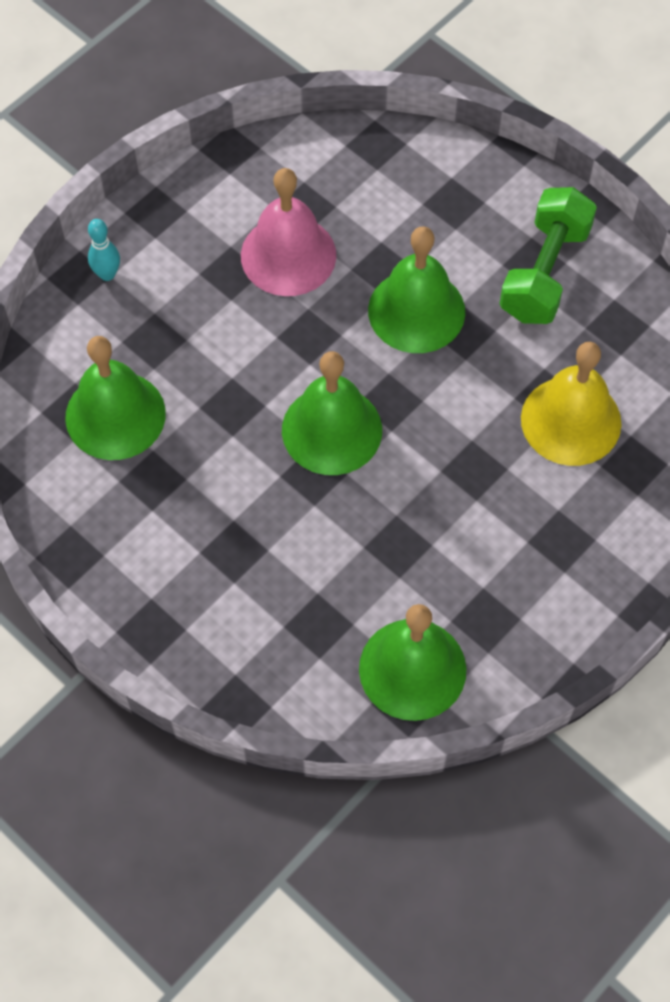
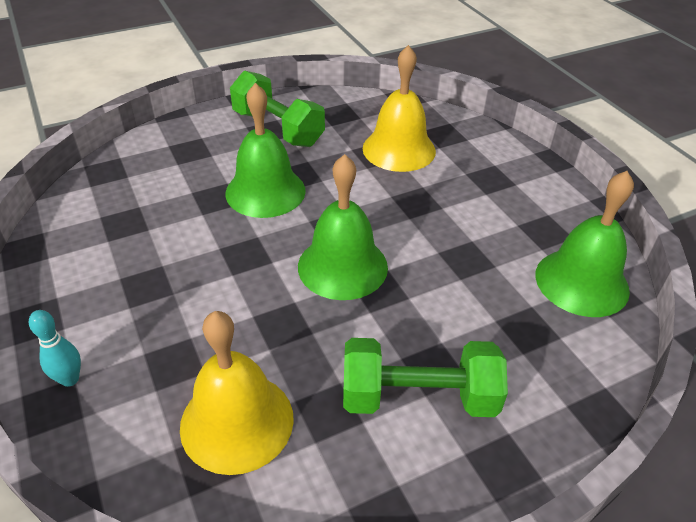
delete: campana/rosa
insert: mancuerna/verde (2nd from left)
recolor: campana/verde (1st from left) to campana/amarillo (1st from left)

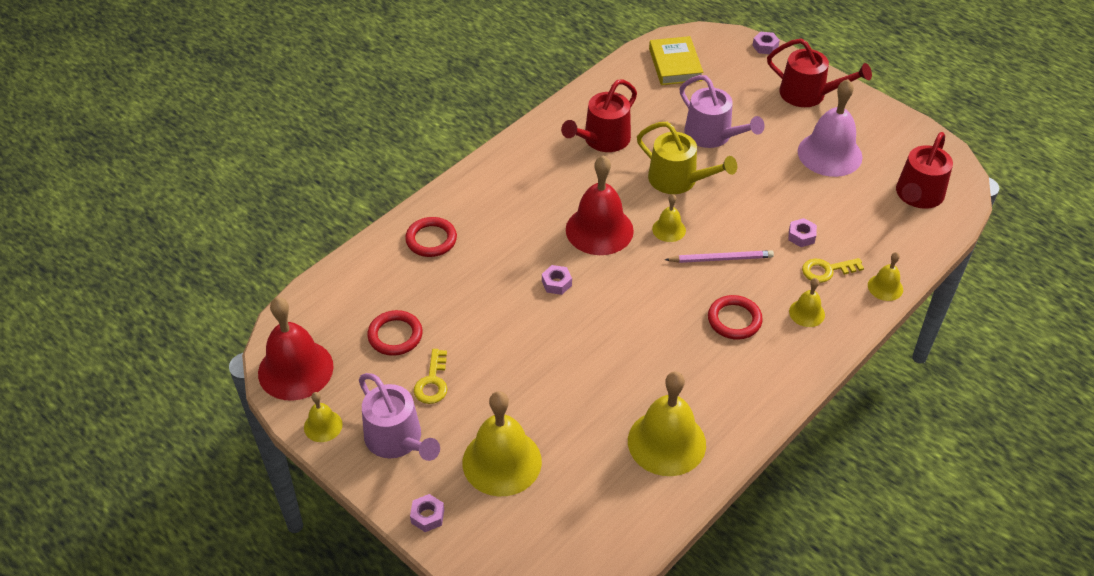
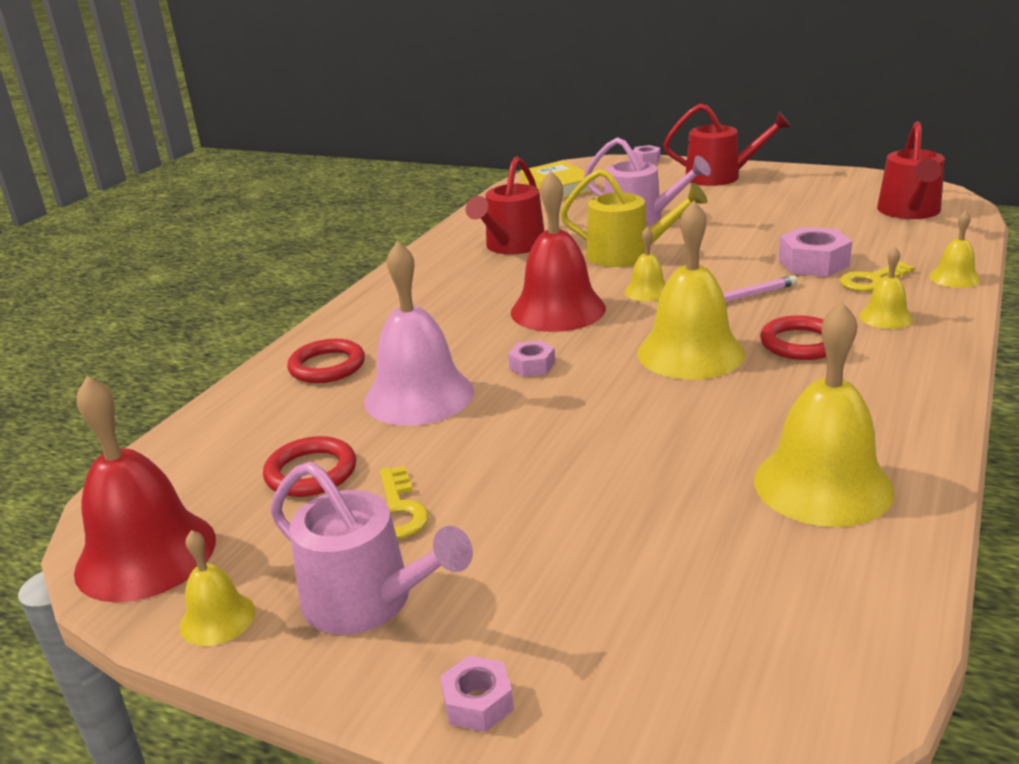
move: campana/amarillo (2nd from left in the first image) to campana/amarillo (3rd from left); campana/rosa
resize: tuerca/rosa (4th from left) x1.75

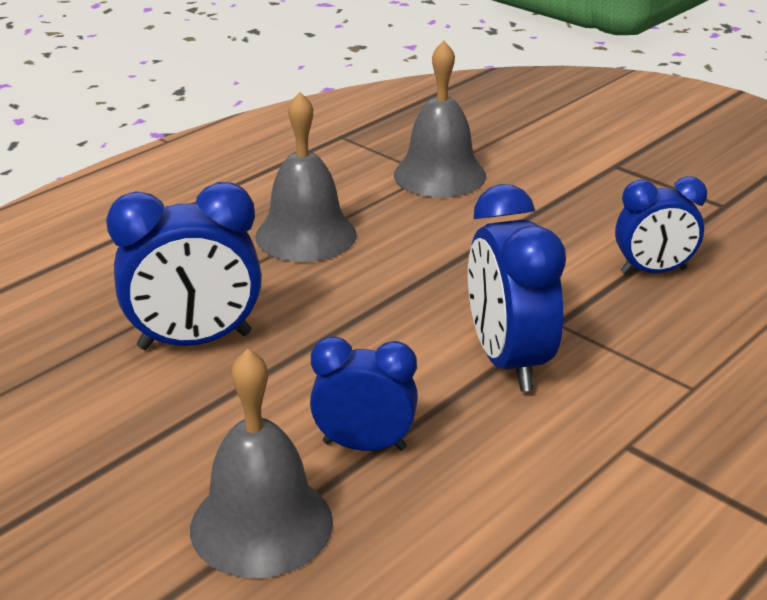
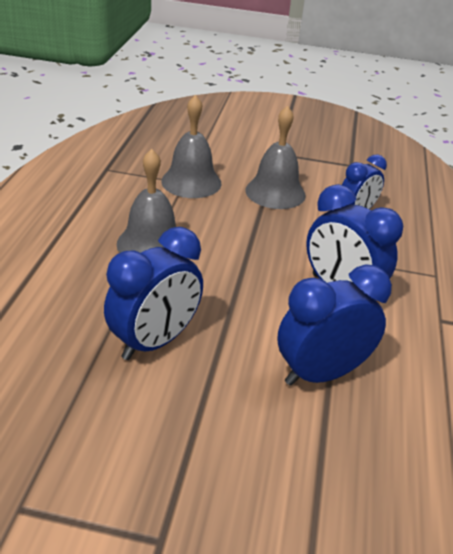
move: campana/gris (1st from left in the first image) to campana/gris (3rd from left)
resize: despertador/azul (2nd from left) x1.52

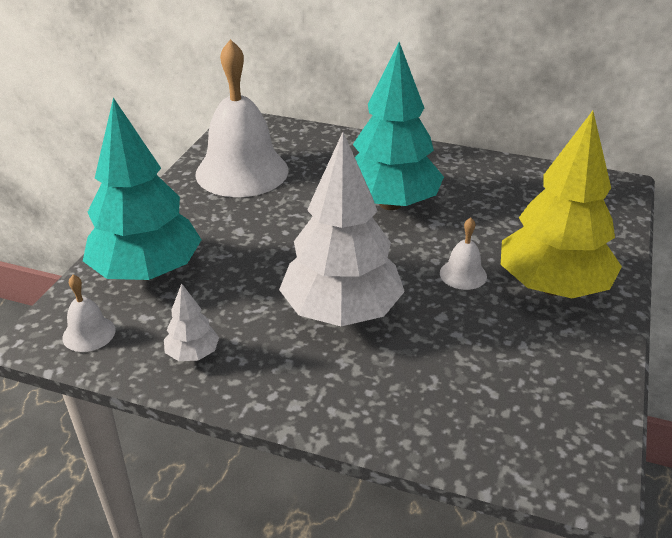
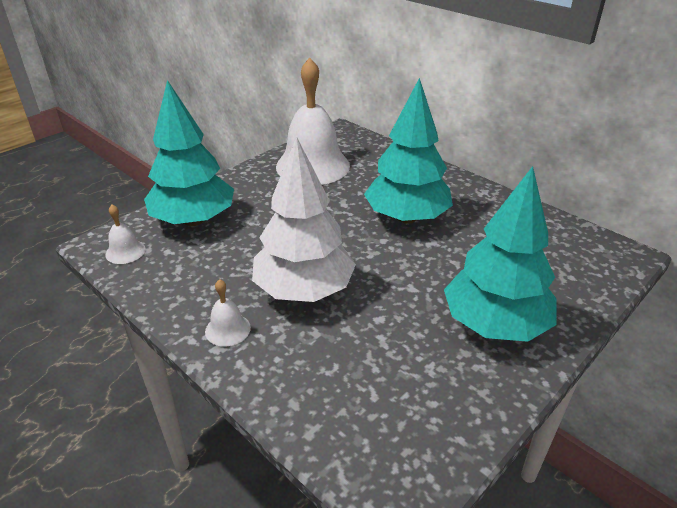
delete: árbol/blanco (1st from left)
move: campana/blanco (3rd from left in the first image) to campana/blanco (2nd from left)
recolor: árbol/amarillo to árbol/turquesa (3rd from left)

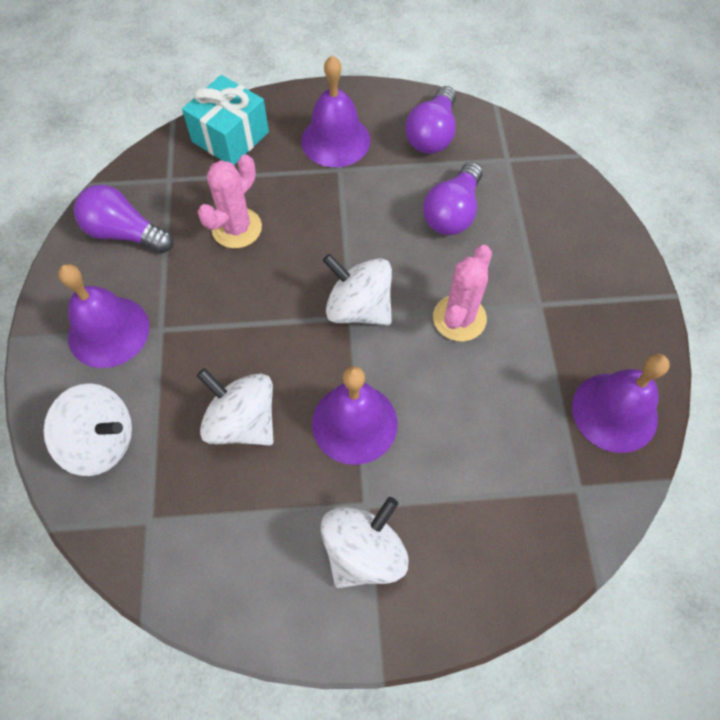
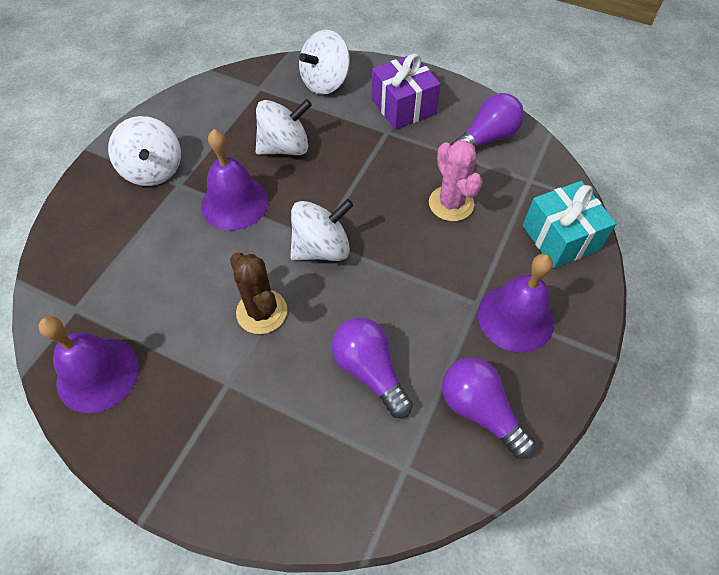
replace: campana/morado (1st from left) to regalo/morado
recolor: cactus/rosa (2nd from left) to cactus/marrón

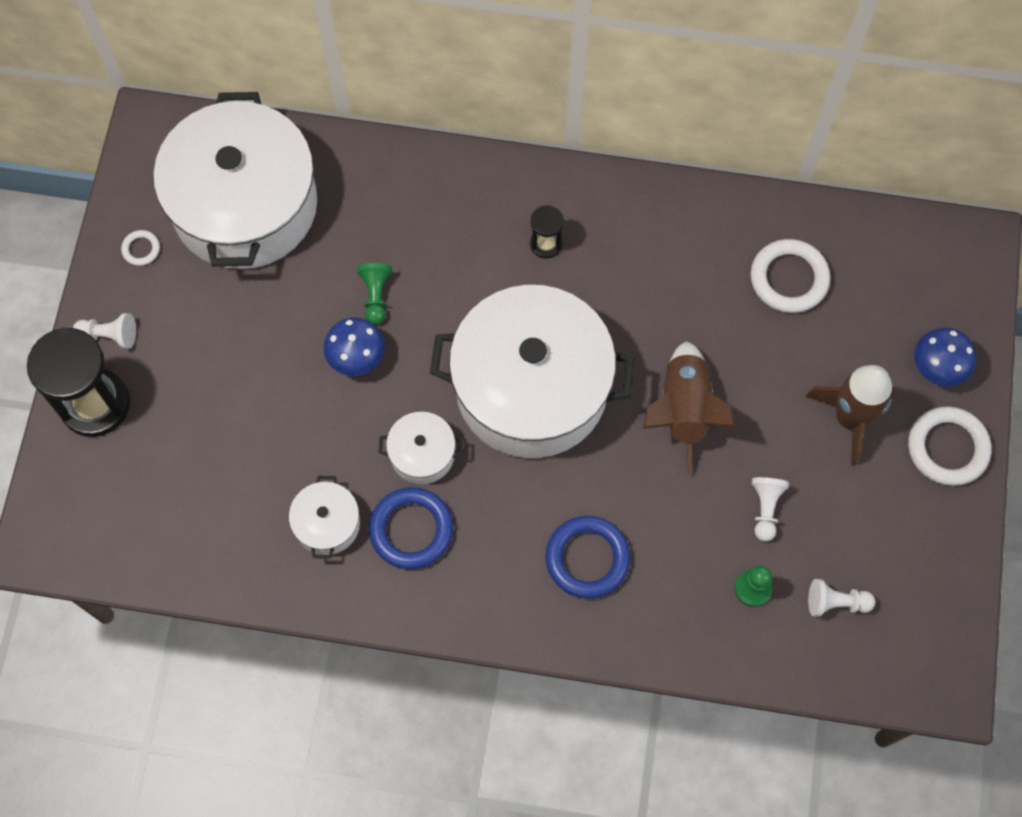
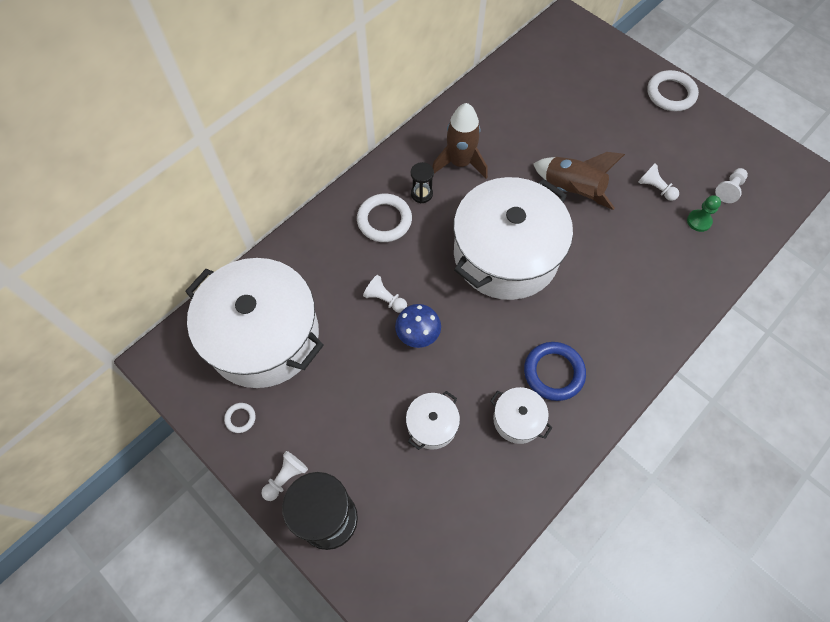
delete: anillo/azul (2nd from left); seta/azul (2nd from left)
move: olla/blanco (3rd from left in the first image) to olla/blanco (2nd from left); anillo/blanco (2nd from left); cohete/marrón (2nd from left in the first image) to cohete/marrón (1st from left)
recolor: peón/verde (1st from left) to peón/blanco (2nd from left)

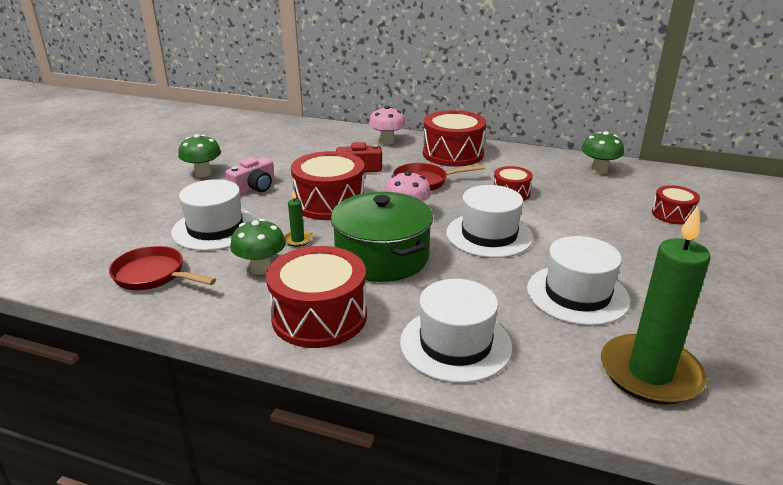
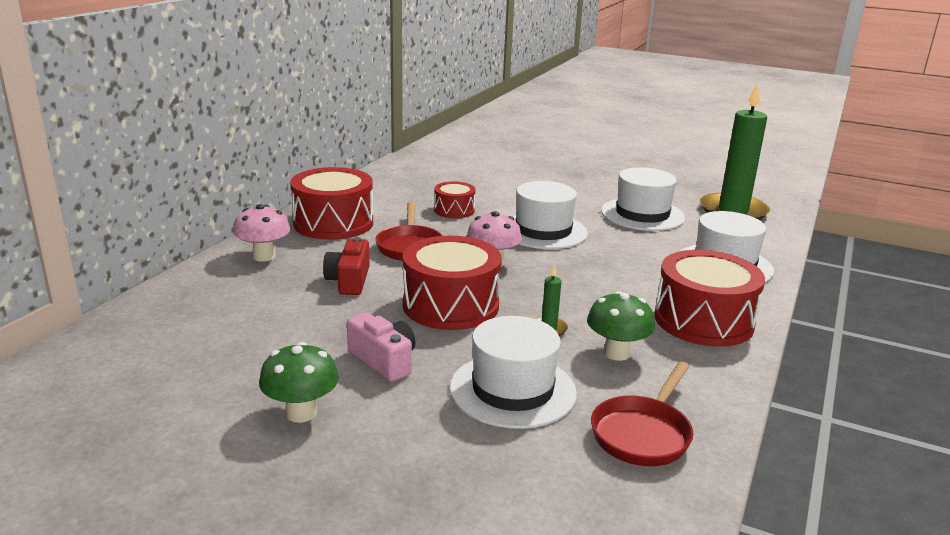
delete: olla/verde; seta/verde (3rd from left); tambor/rojo (5th from left)

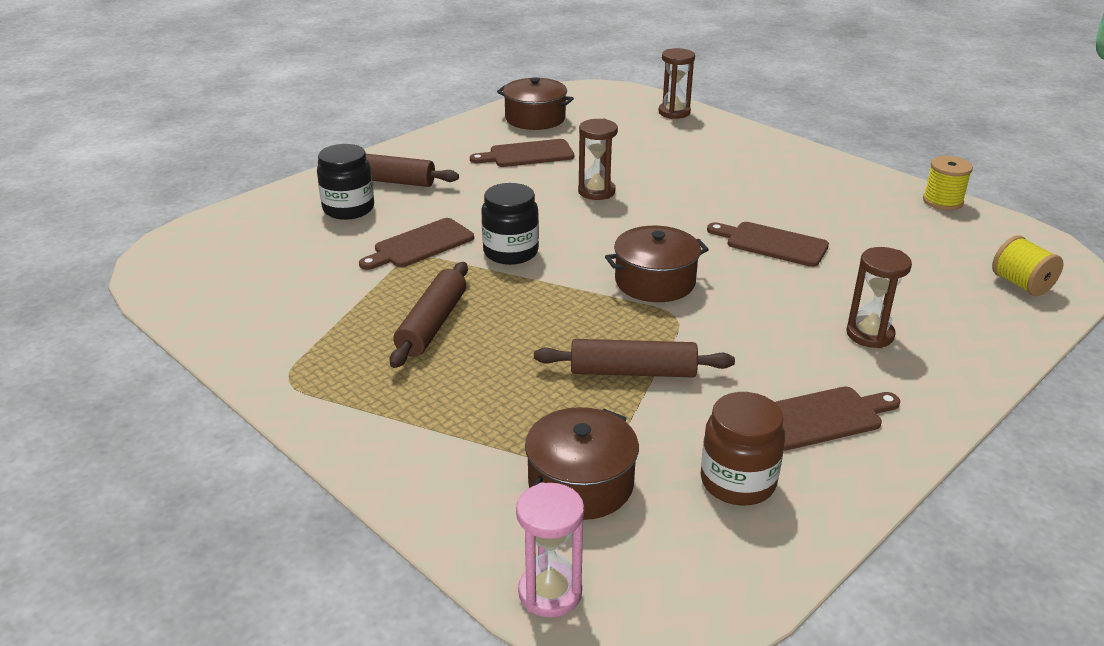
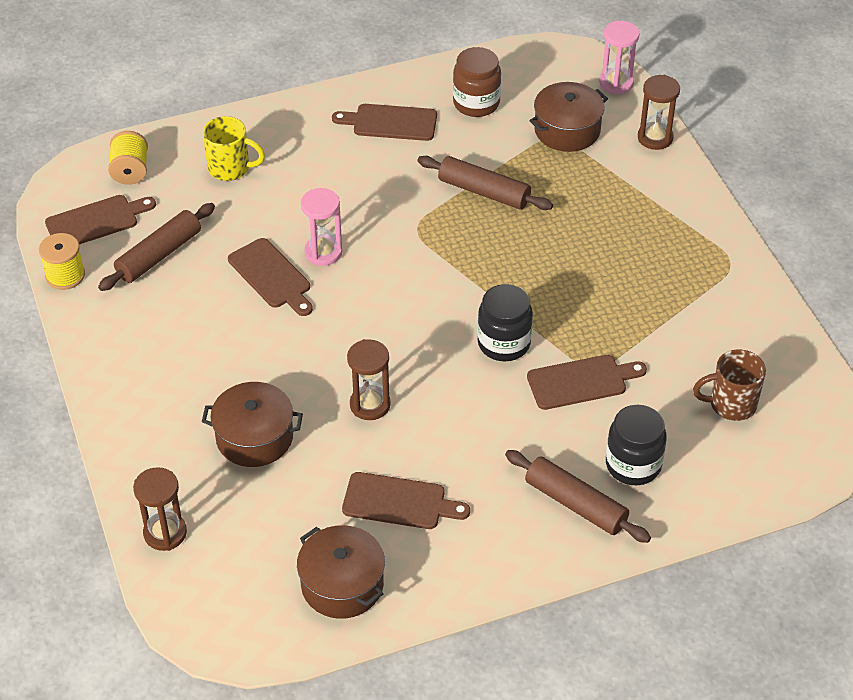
insert: tabla de cortar/marrón (1st from left); taza/amarillo; reloj de arena/rosa (1st from left); taza/marrón
move: rodillo/marrón (2nd from left in the first image) to rodillo/marrón (1st from left); olla/marrón (3rd from left in the first image) to olla/marrón (1st from left); reloj de arena/marrón (3rd from left)

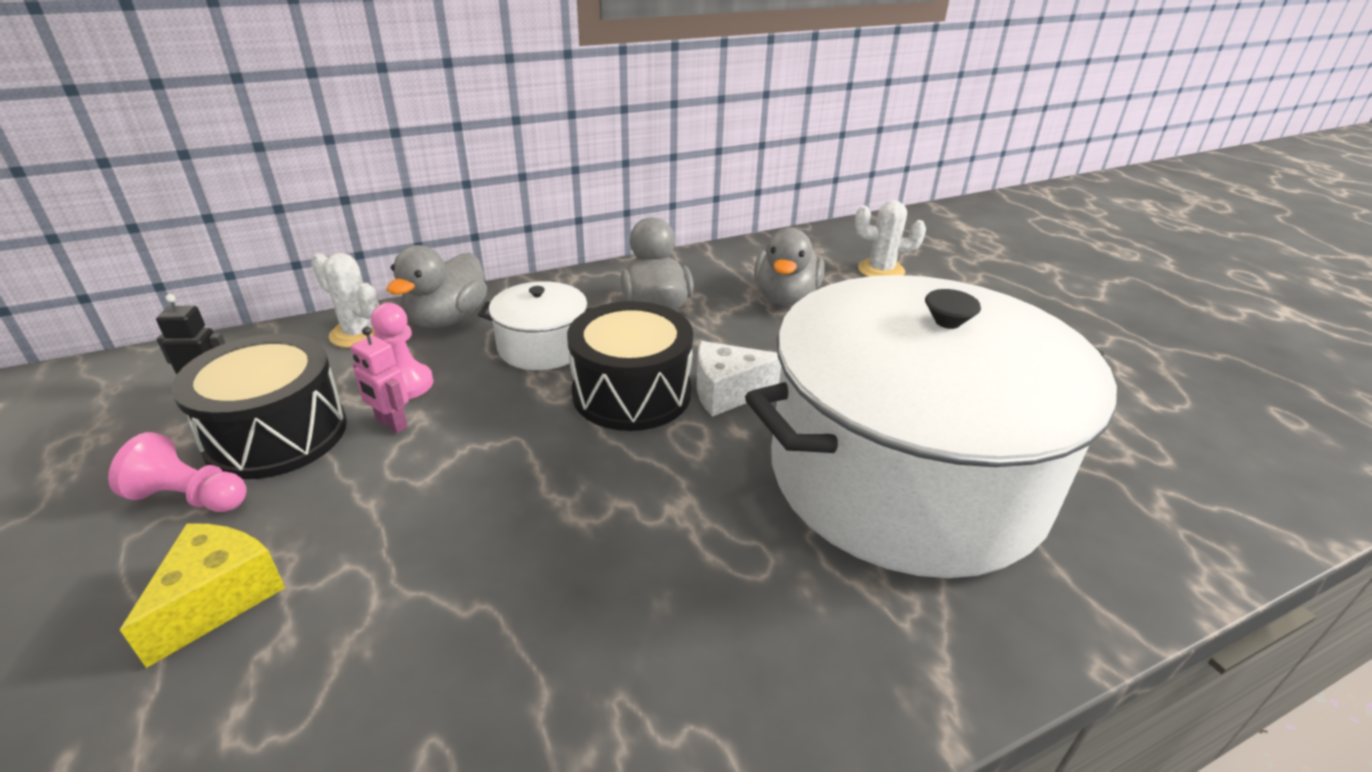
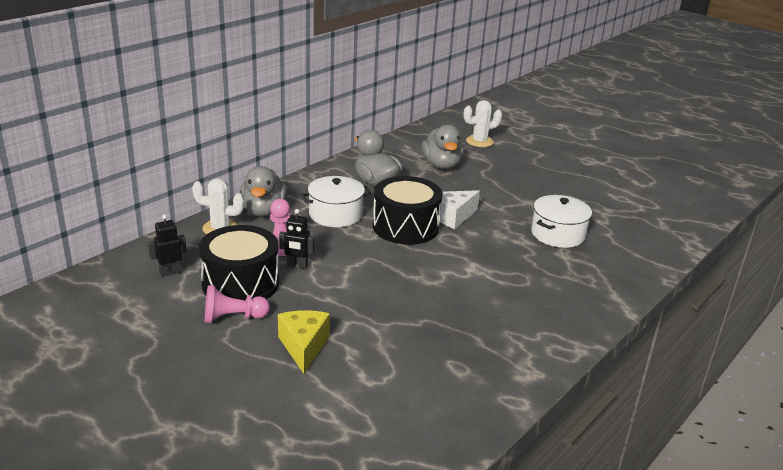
recolor: robot/rosa to robot/negro (2nd from left)
resize: olla/blanco (2nd from left) x0.41

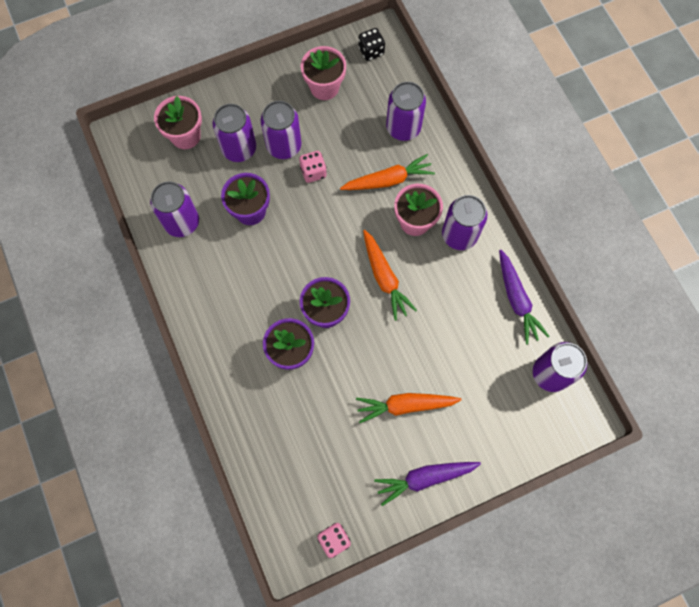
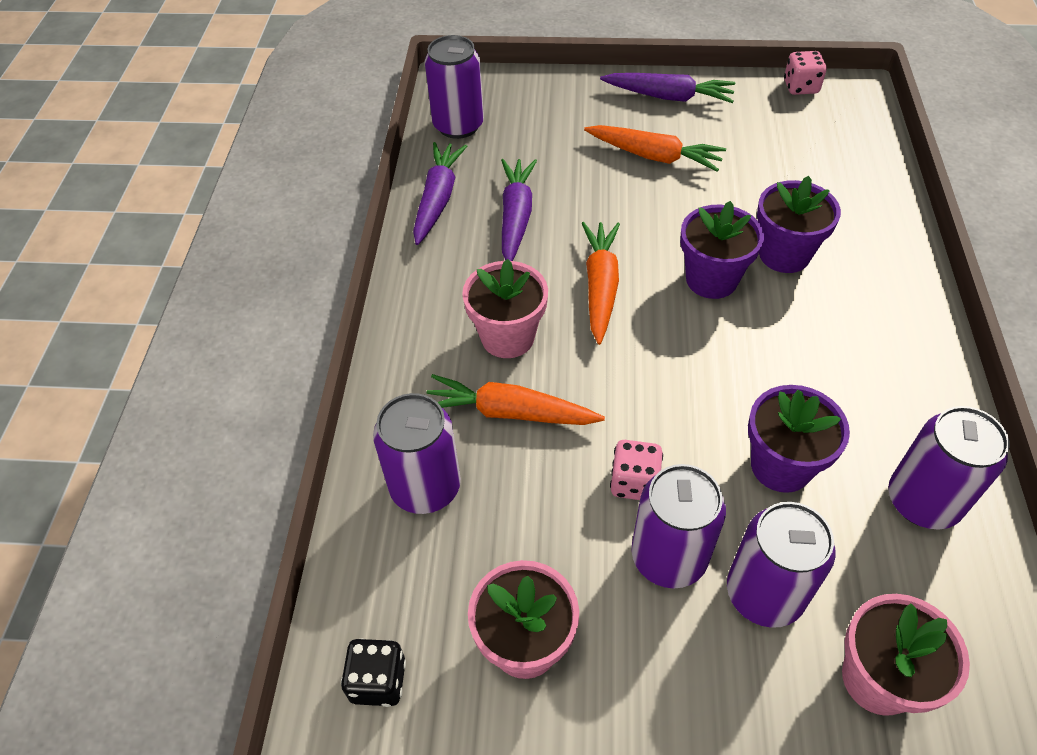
delete: lata/morado (5th from left)
insert: zanahoria/morado (2nd from left)

